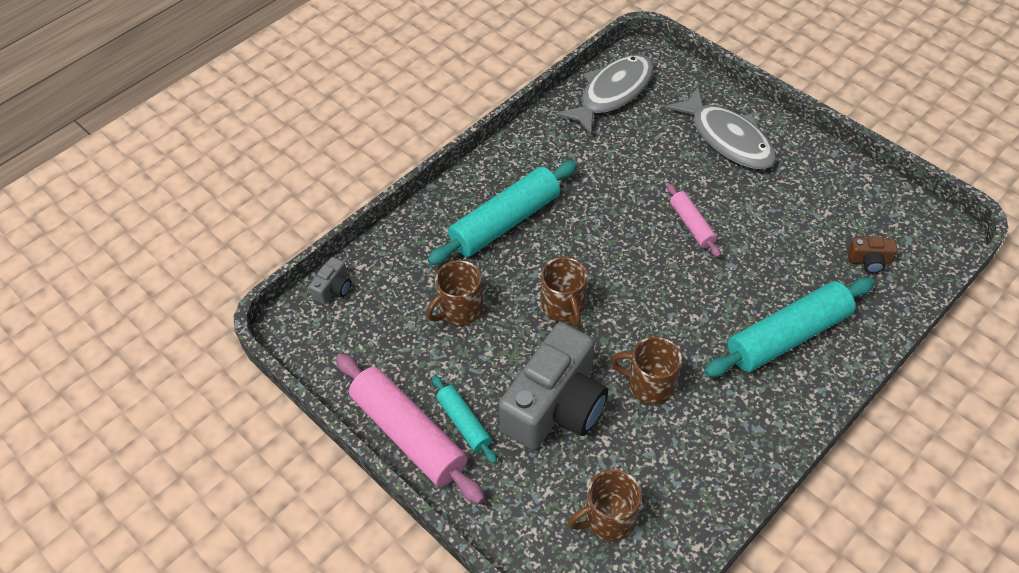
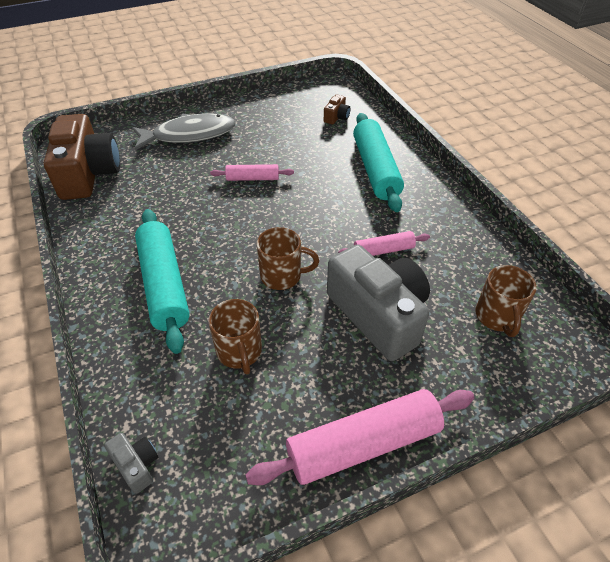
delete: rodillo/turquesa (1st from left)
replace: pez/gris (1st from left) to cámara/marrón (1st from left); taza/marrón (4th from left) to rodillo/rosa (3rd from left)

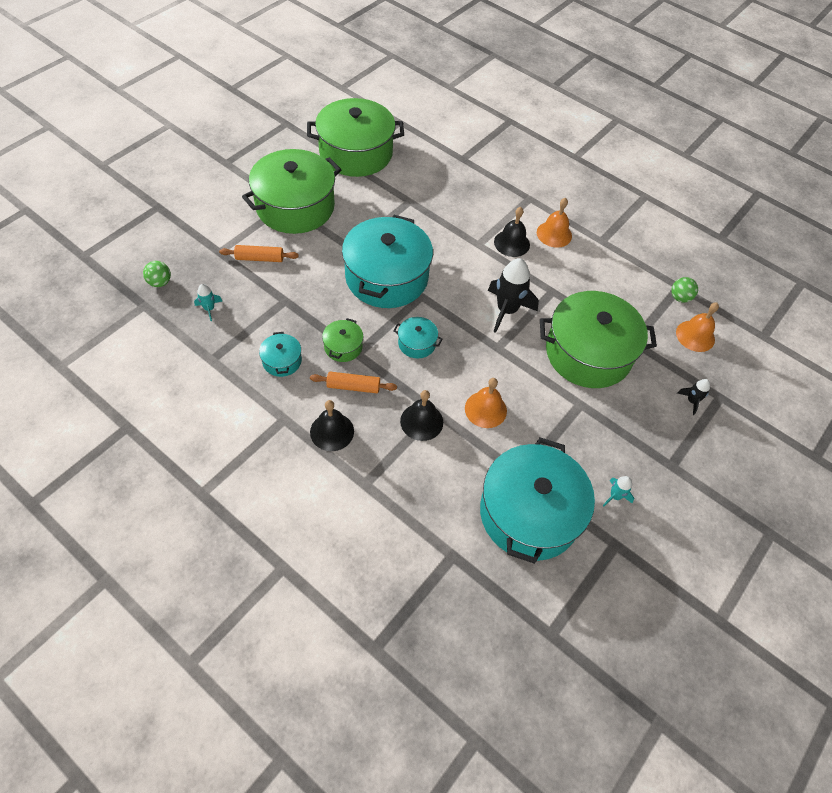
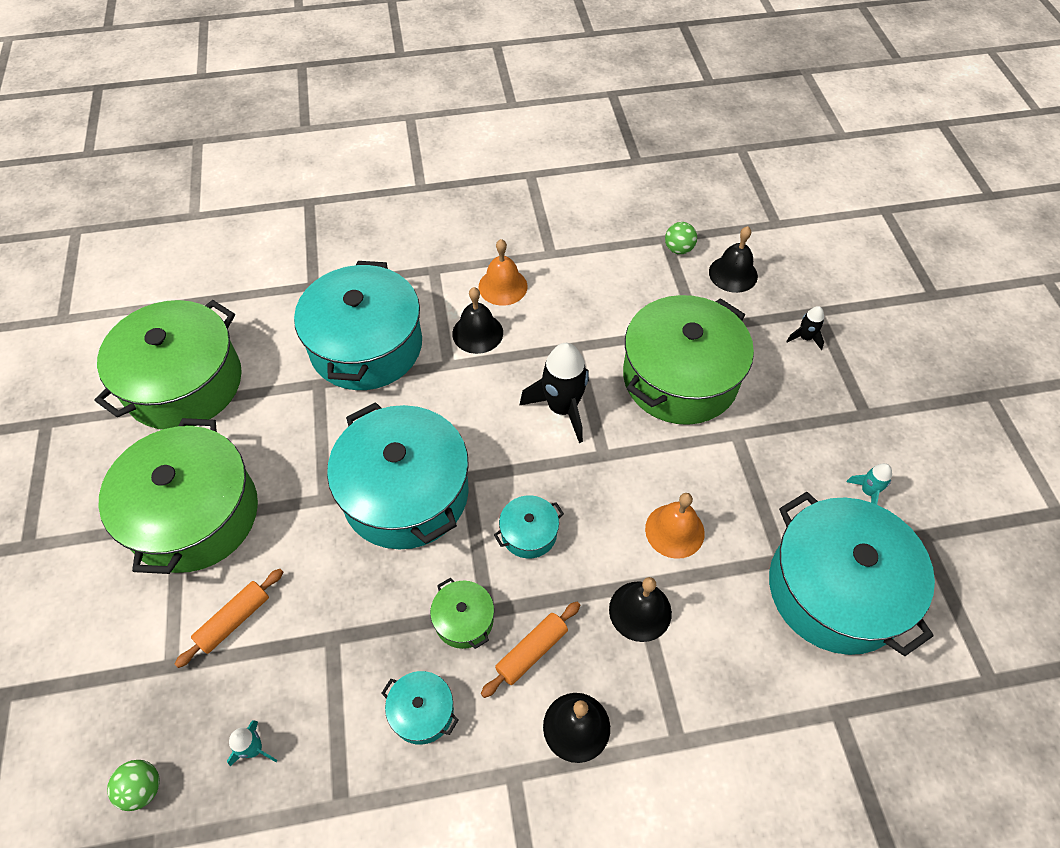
insert: olla/turquesa (1st from left)
recolor: campana/naranja (3rd from left) to campana/negro (4th from left)

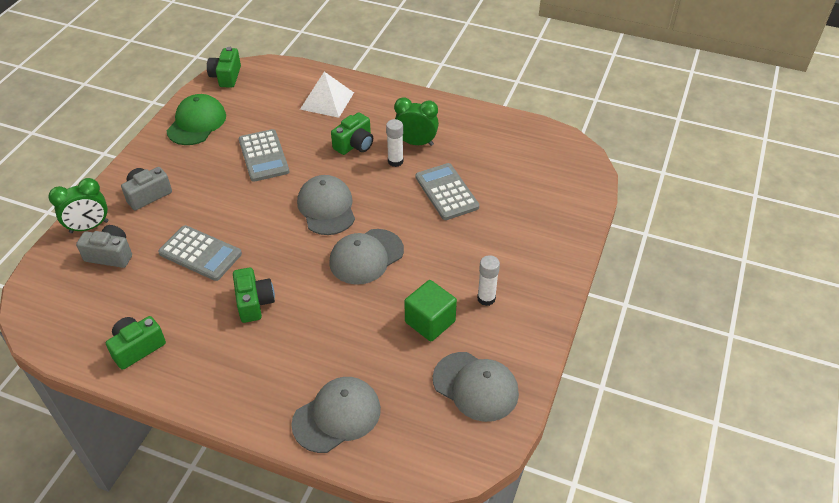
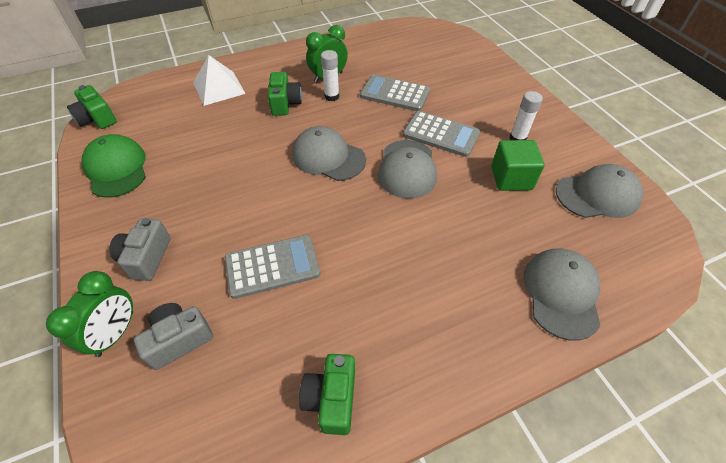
delete: cámara/verde (3rd from left)
move: calculadora/gris (2nd from left in the first image) to calculadora/gris (3rd from left)

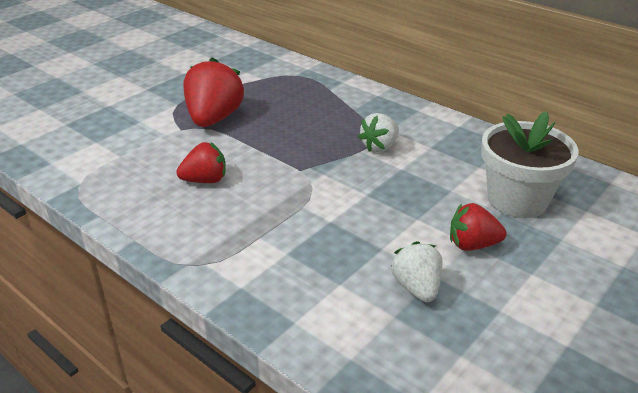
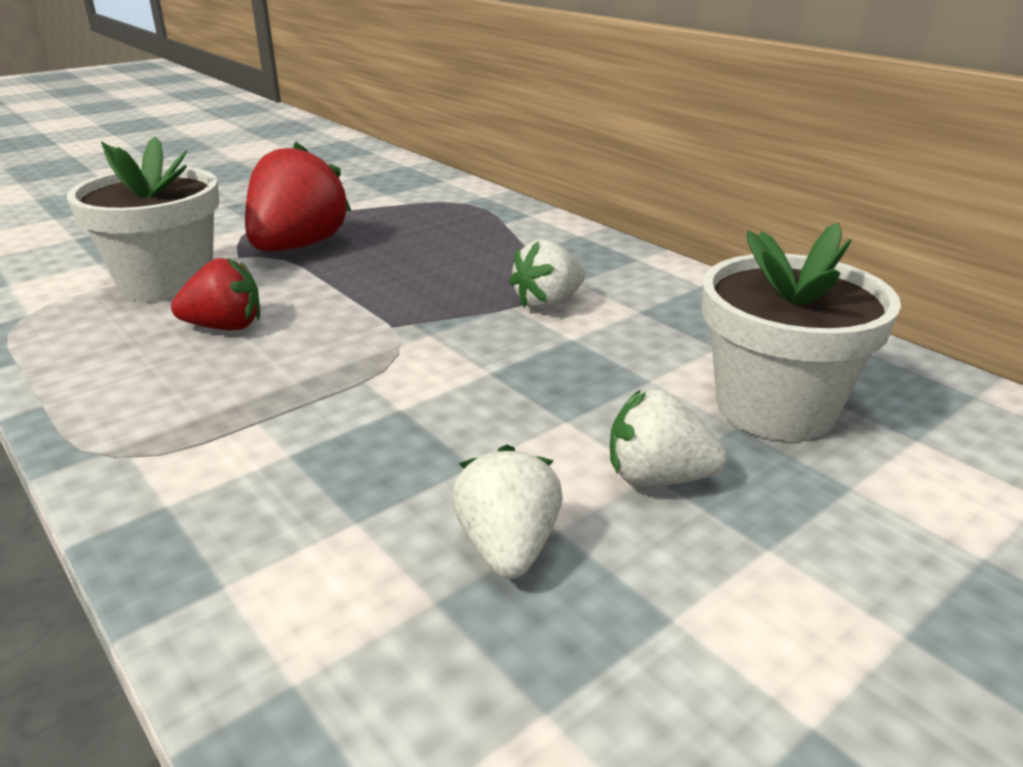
insert: maceta/blanco (1st from left)
recolor: fresa/rojo (3rd from left) to fresa/blanco (3rd from left)

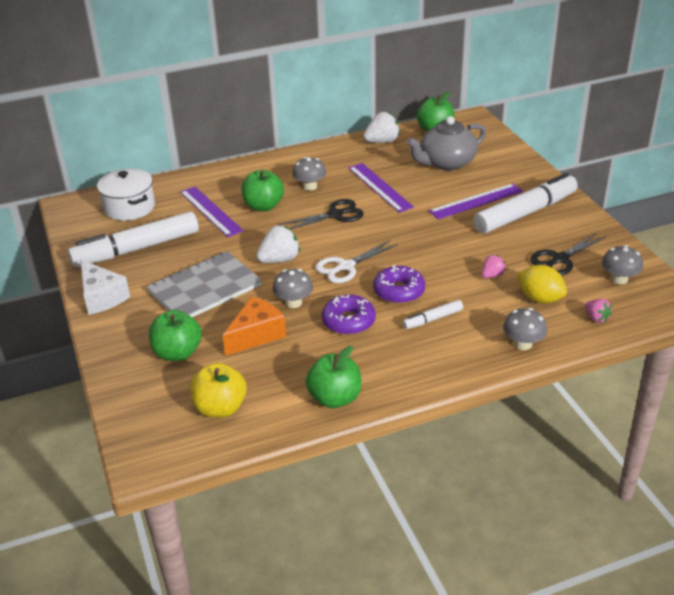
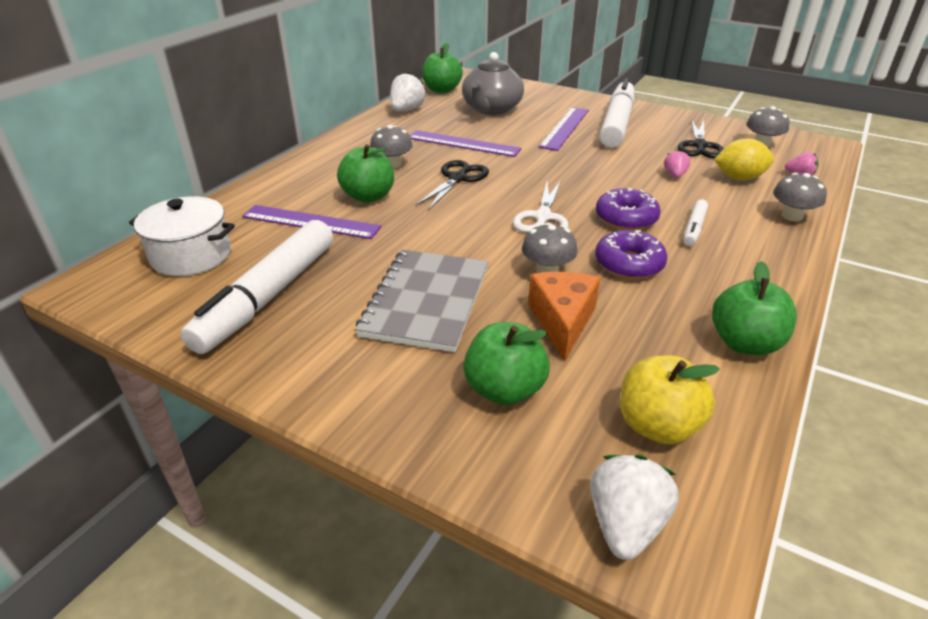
delete: queso/blanco
move: fresa/blanco (1st from left in the first image) to fresa/blanco (2nd from left)

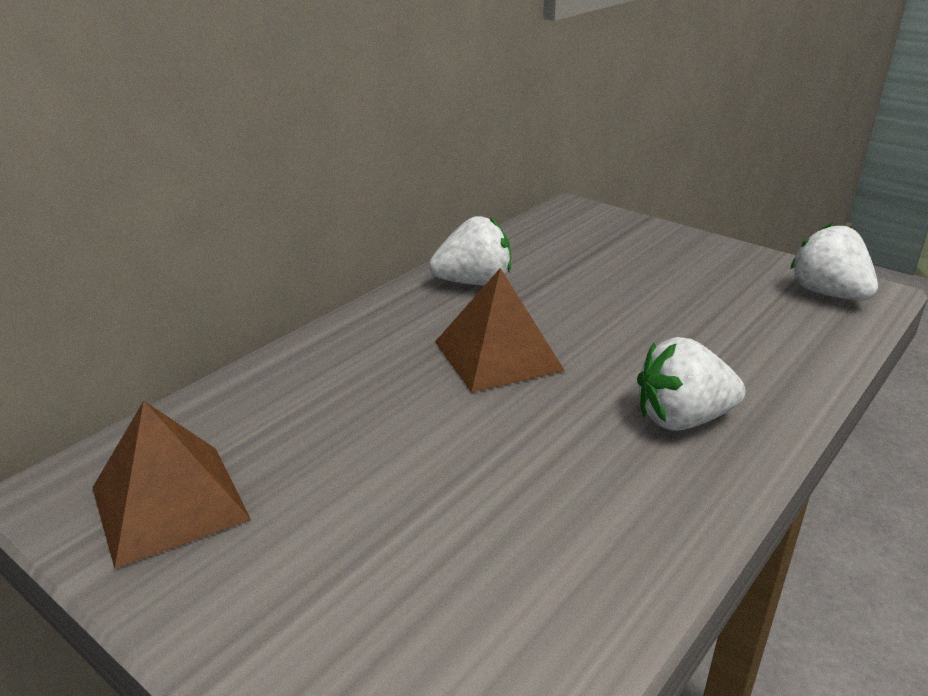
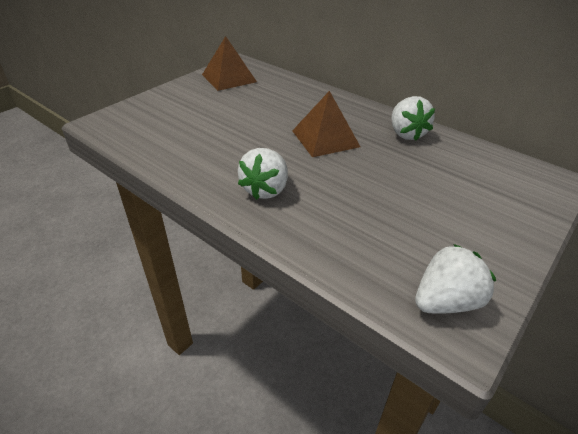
rotate: fresa/blanco (2nd from left in the first image) 150 degrees counterclockwise

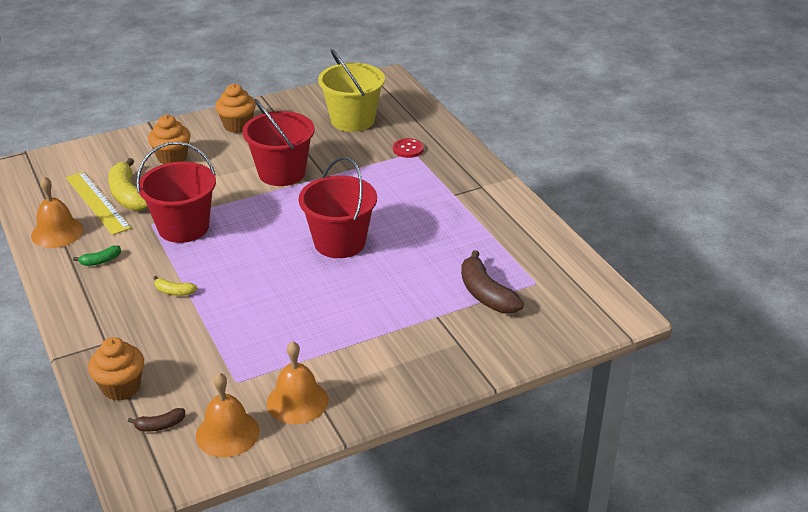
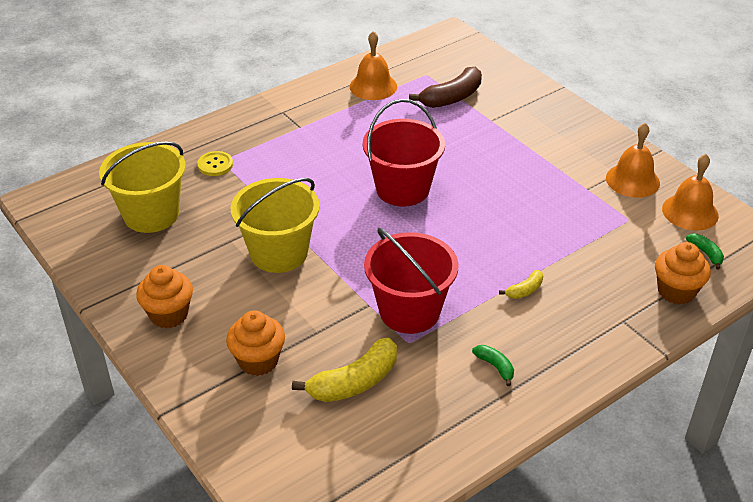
delete: regla/amarillo
move: campana/naranja (1st from left)
recolor: plátano/marrón (1st from left) to plátano/verde (2nd from left); balde/rojo (2nd from left) to balde/amarillo (2nd from left); botón/rojo to botón/amarillo
rotate: plátano/amarillo (2nd from left) 45 degrees clockwise

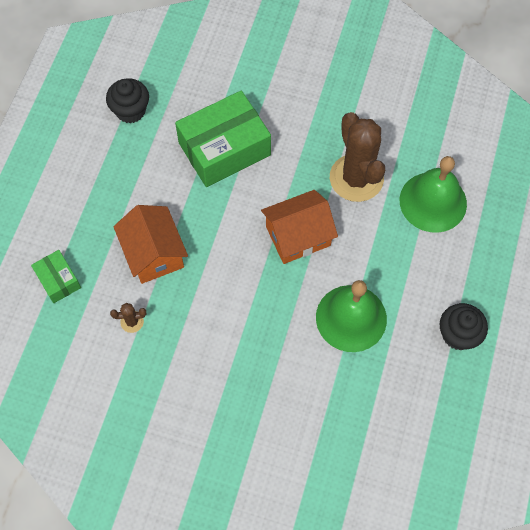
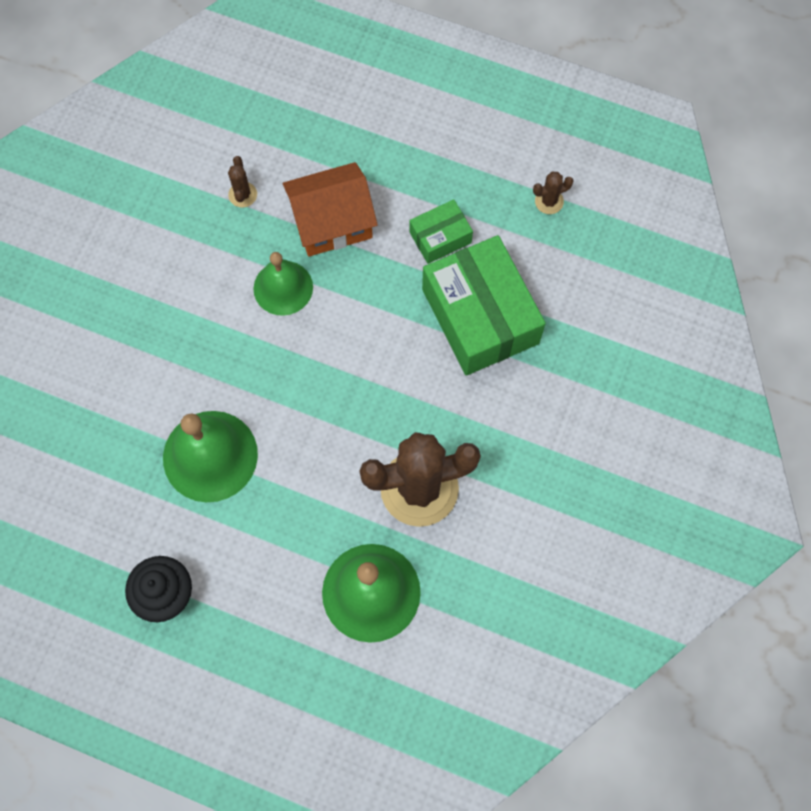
delete: casa/naranja (2nd from left)
insert: campana/verde (2nd from left)
move: caja/verde (1st from left)
replace: magdalena/negro (1st from left) to cactus/marrón (3rd from left)

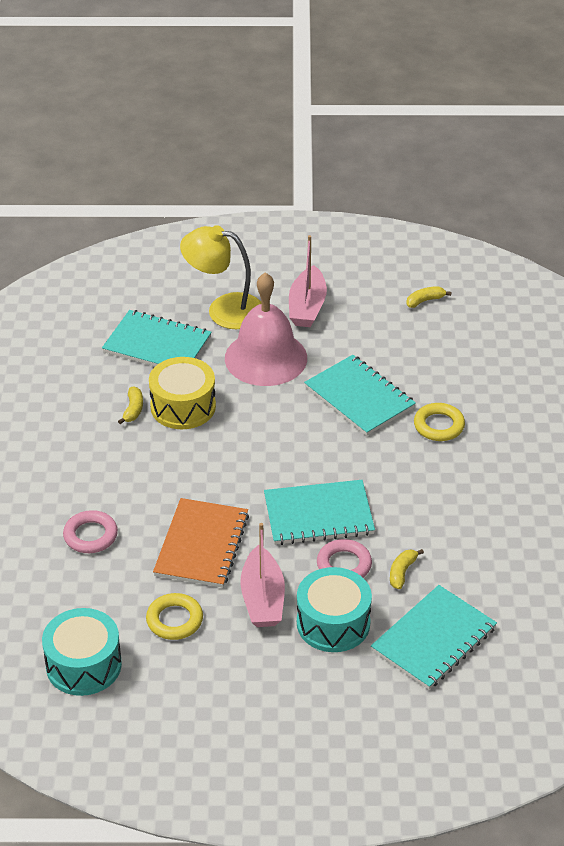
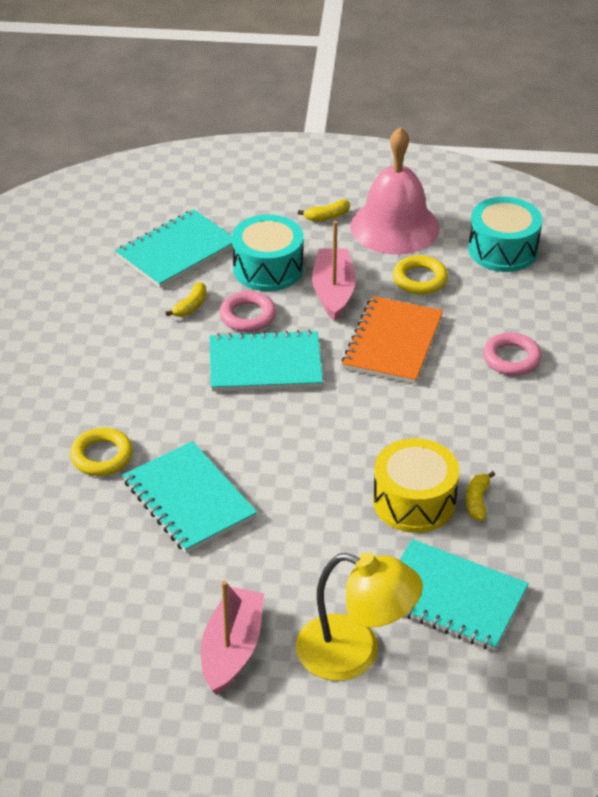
move: campana/rosa; plátano/amarillo (3rd from left in the first image) to plátano/amarillo (2nd from left)

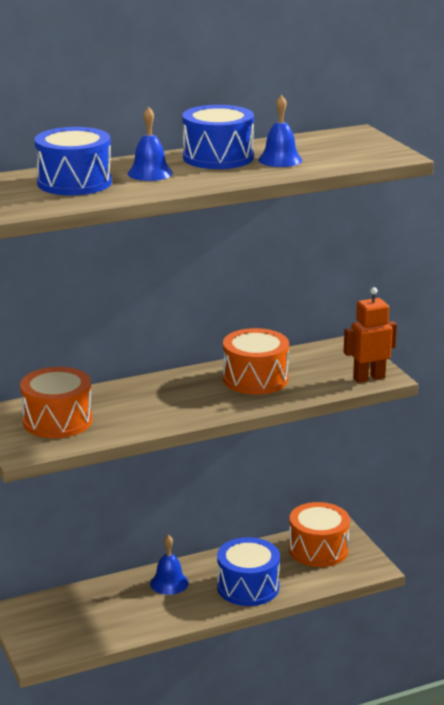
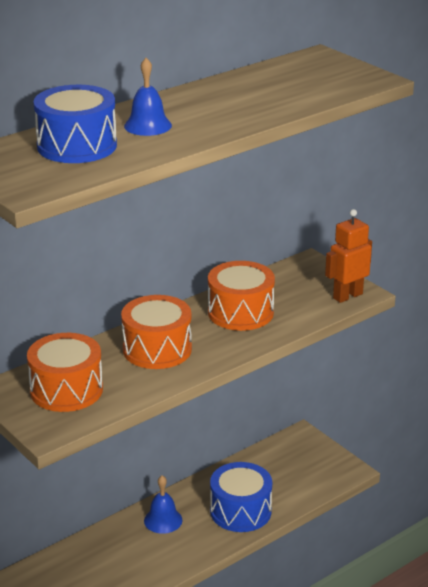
delete: tambor/azul (2nd from left); campana/azul (3rd from left)
move: tambor/naranja (3rd from left in the first image) to tambor/naranja (2nd from left)

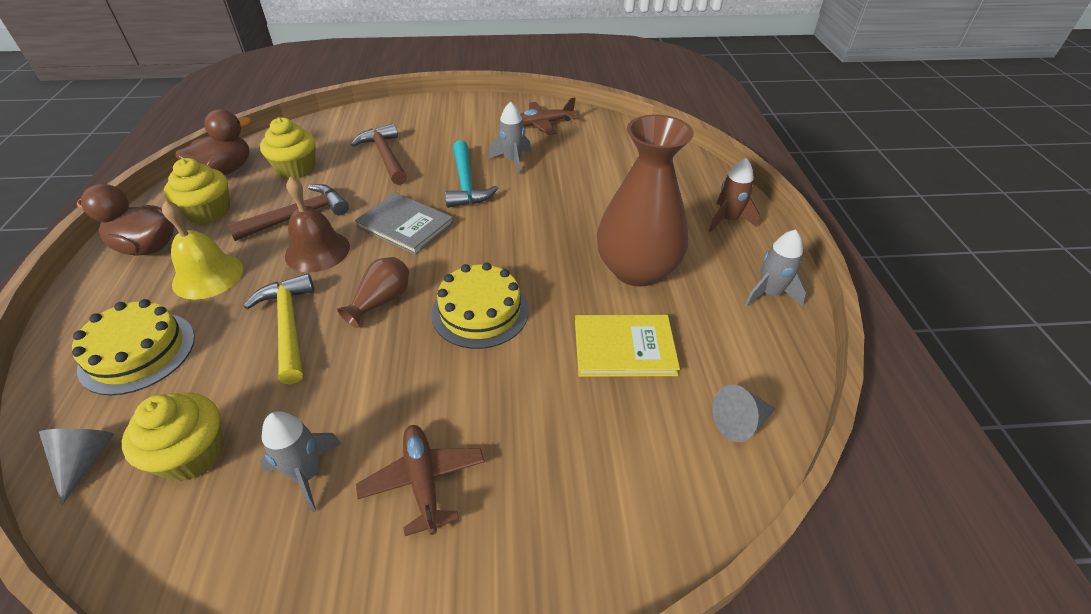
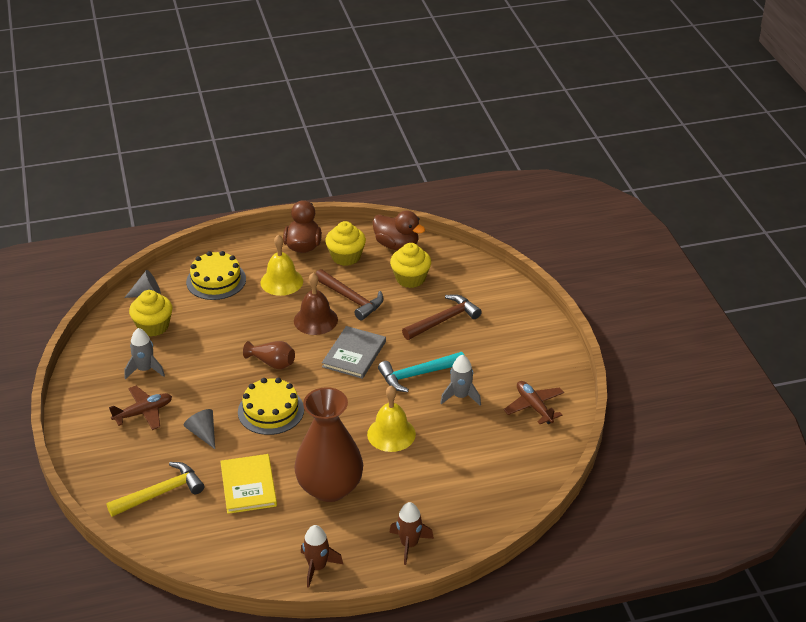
insert: campana/amarillo (2nd from left)
move: martillo/amarillo; cono/gris (2nd from left)
recolor: cohete/gris (3rd from left) to cohete/marrón (1st from left)

